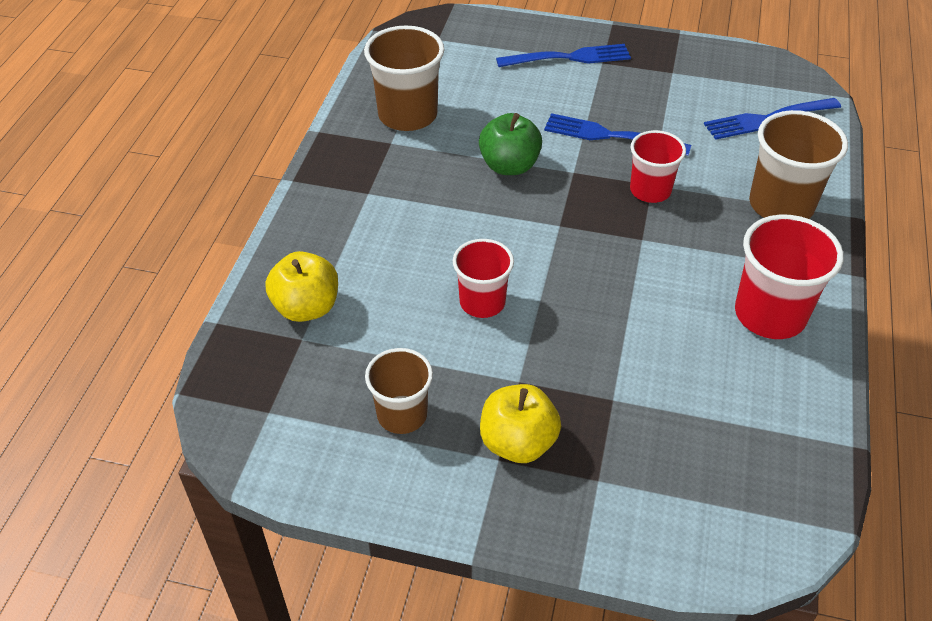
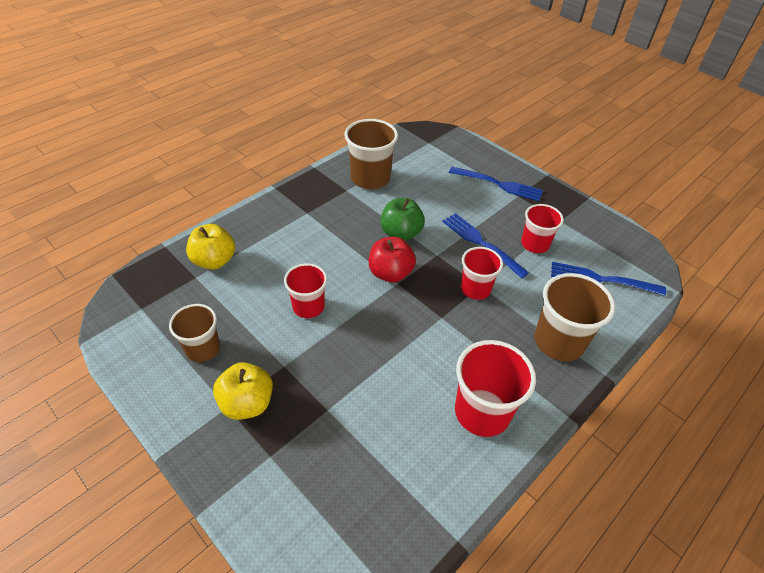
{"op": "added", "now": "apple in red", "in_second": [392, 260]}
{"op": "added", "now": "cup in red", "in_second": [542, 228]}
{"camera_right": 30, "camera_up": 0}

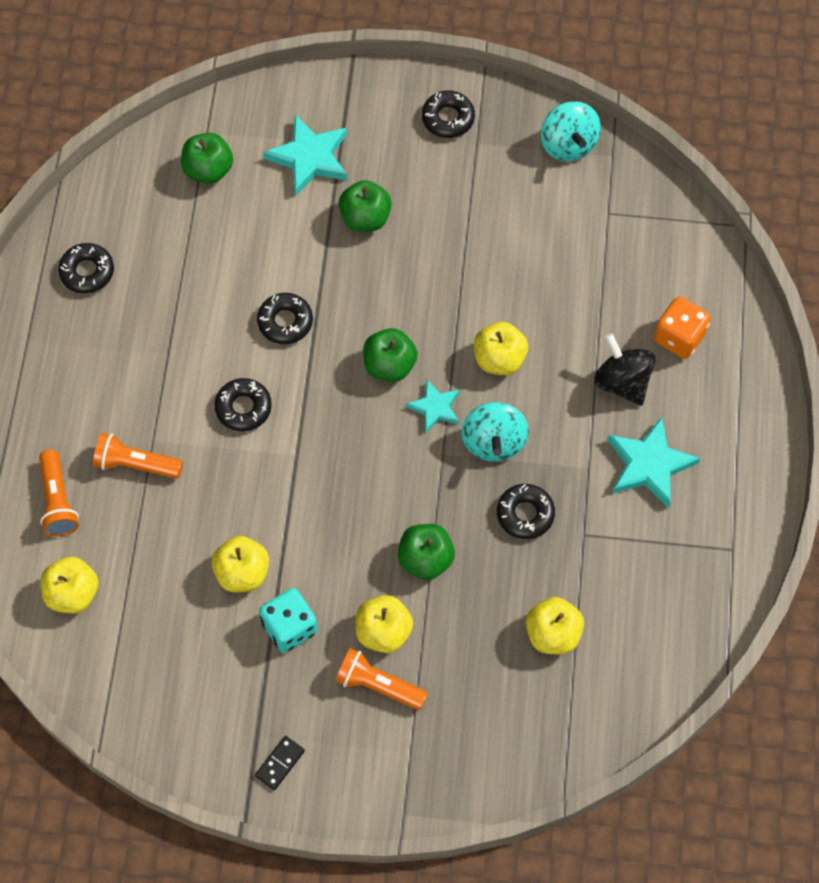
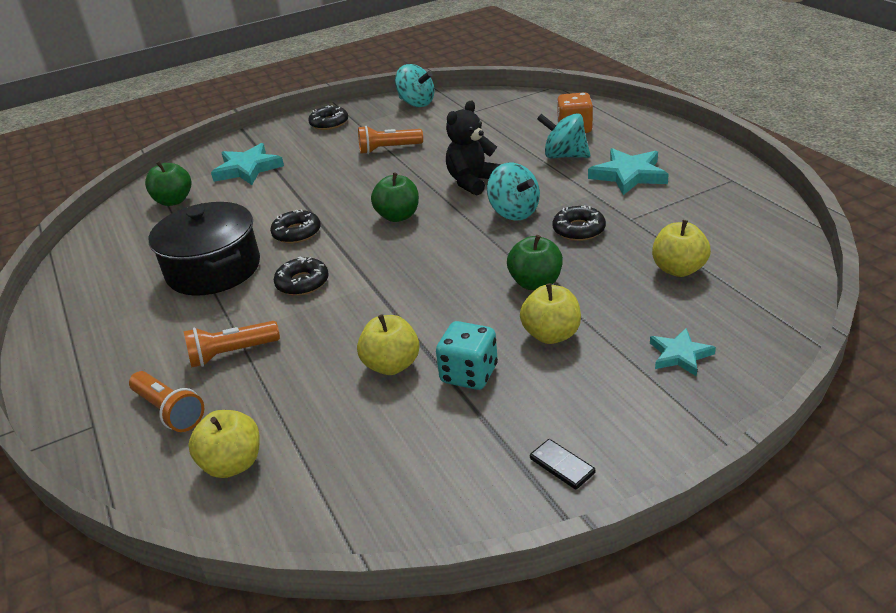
{"op": "added", "now": "pot in black", "in_second": [204, 249]}
{"op": "moved", "was": "flashlight in orange", "in_first": [381, 679], "in_second": [390, 139]}
{"op": "replaced", "was": "apple in yellow", "now": "teddy bear in black", "in_first": [501, 348], "in_second": [473, 147]}
{"op": "turned", "was": "domino in black", "in_first": [280, 763], "in_second": [562, 464], "clockwise": -45}
{"op": "recoloured", "was": "spinning top in black", "now": "spinning top in turquoise", "in_first": [625, 369], "in_second": [563, 135]}
{"op": "moved", "was": "star in turquoise", "in_first": [433, 406], "in_second": [683, 352]}
{"op": "removed", "was": "donut in black", "in_first": [86, 268]}
{"op": "removed", "was": "apple in green", "in_first": [365, 206]}
{"camera_right": -30, "camera_up": -30}

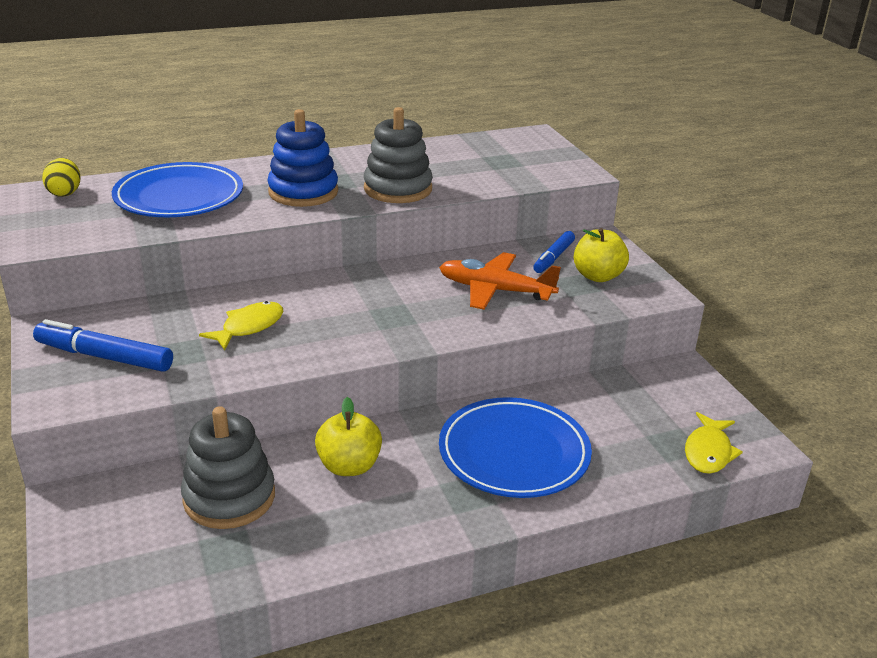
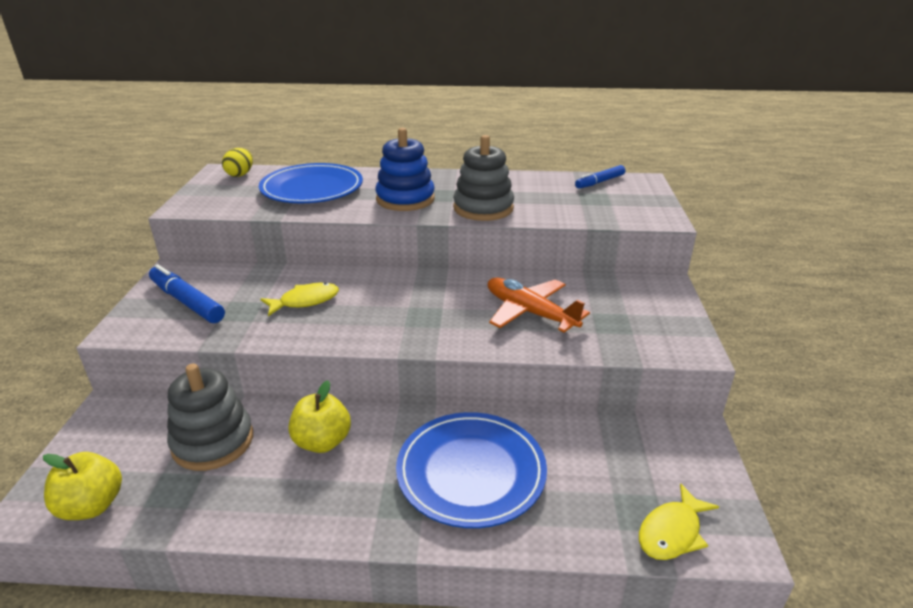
{"op": "moved", "was": "apple in yellow", "in_first": [601, 255], "in_second": [82, 486]}
{"op": "moved", "was": "marker in blue", "in_first": [554, 252], "in_second": [600, 177]}
{"camera_right": 25, "camera_up": 0}

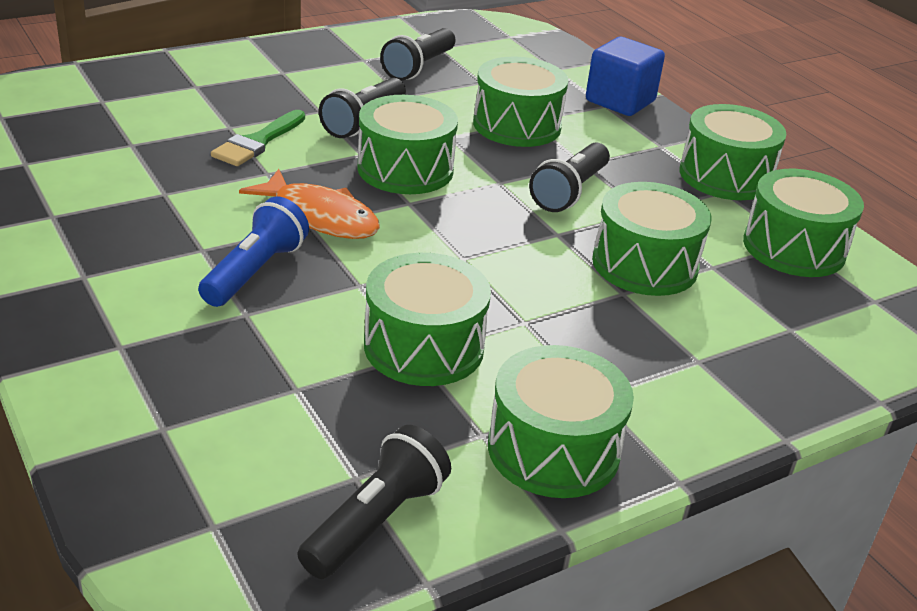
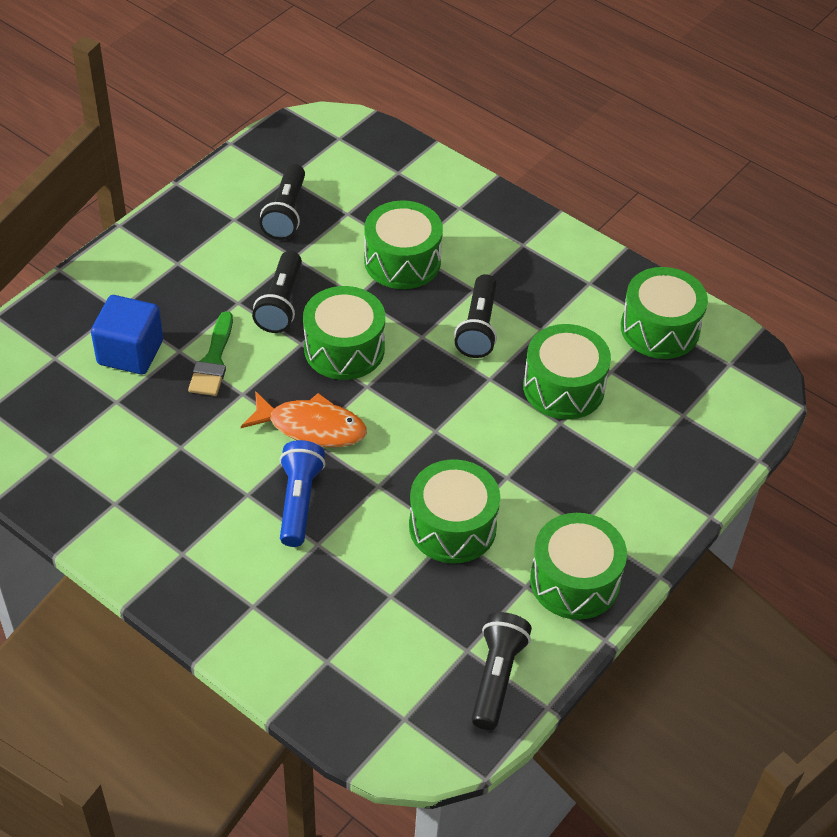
{"op": "moved", "was": "cube in blue", "in_first": [625, 76], "in_second": [127, 334]}
{"op": "removed", "was": "drum in green", "in_first": [733, 152]}
{"camera_right": -20, "camera_up": 15}

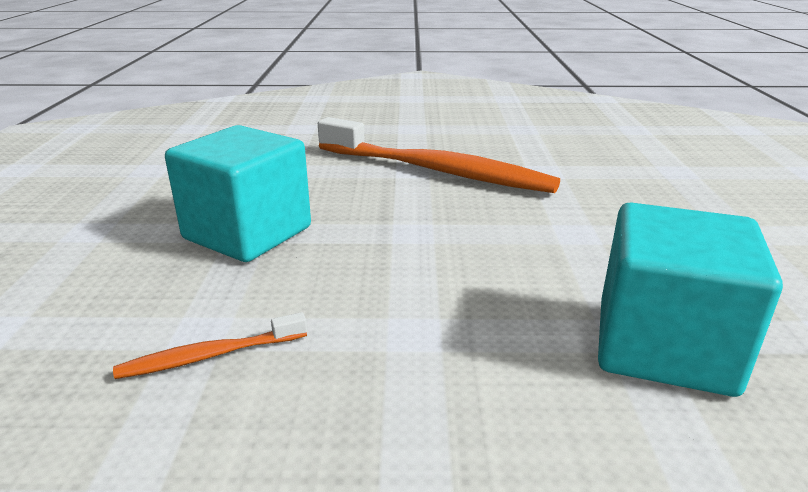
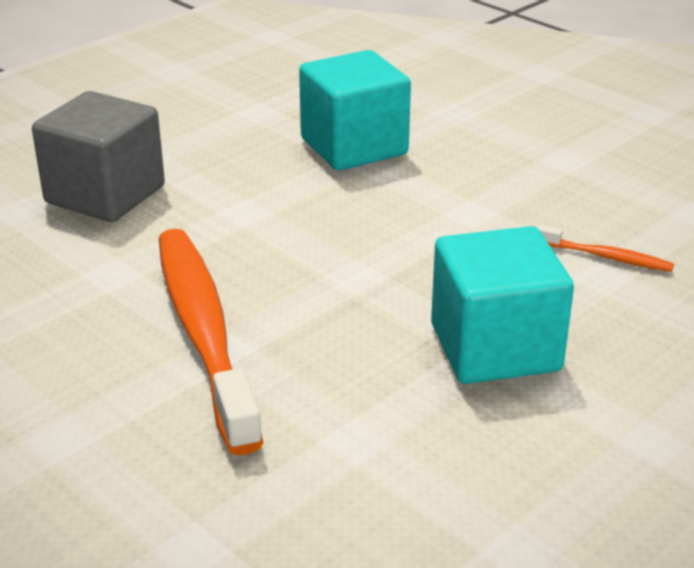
{"op": "added", "now": "cube in grey", "in_second": [98, 156]}
{"camera_right": -135, "camera_up": 5}

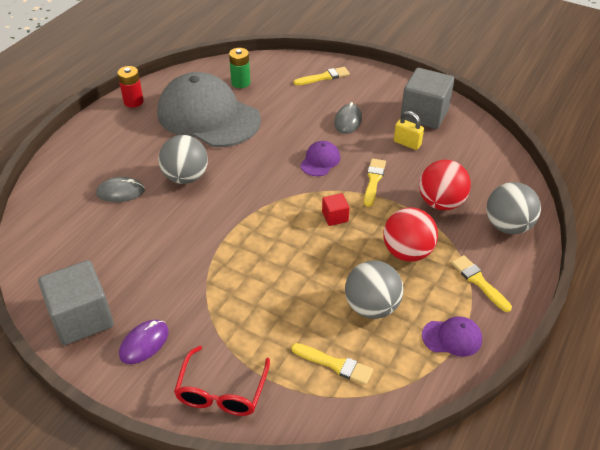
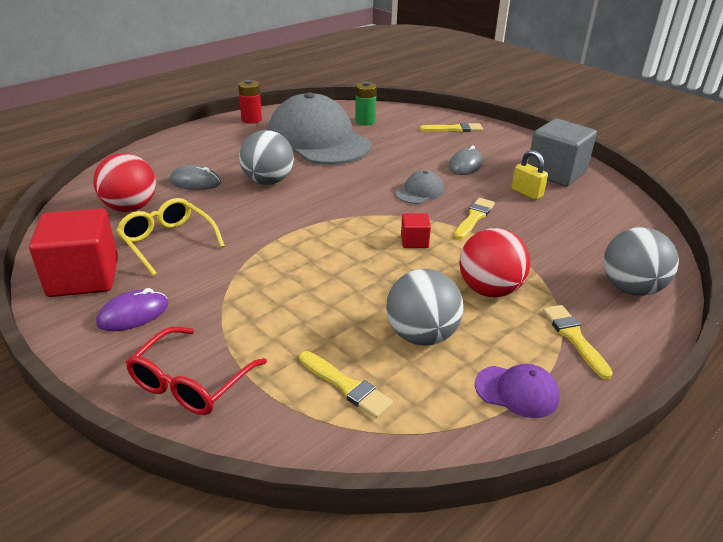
{"op": "recoloured", "was": "cube in grey", "now": "cube in red", "in_first": [76, 302], "in_second": [73, 252]}
{"op": "moved", "was": "ball in red", "in_first": [445, 185], "in_second": [124, 182]}
{"op": "added", "now": "glasses in yellow", "in_second": [170, 237]}
{"op": "recoloured", "was": "cap in purple", "now": "cap in grey", "in_first": [320, 158], "in_second": [419, 187]}
{"camera_right": 15, "camera_up": -10}

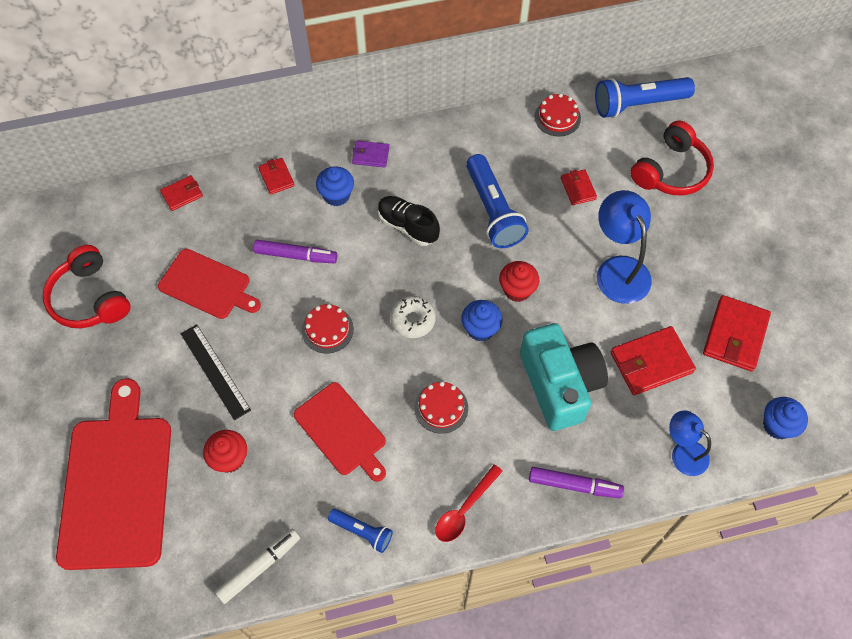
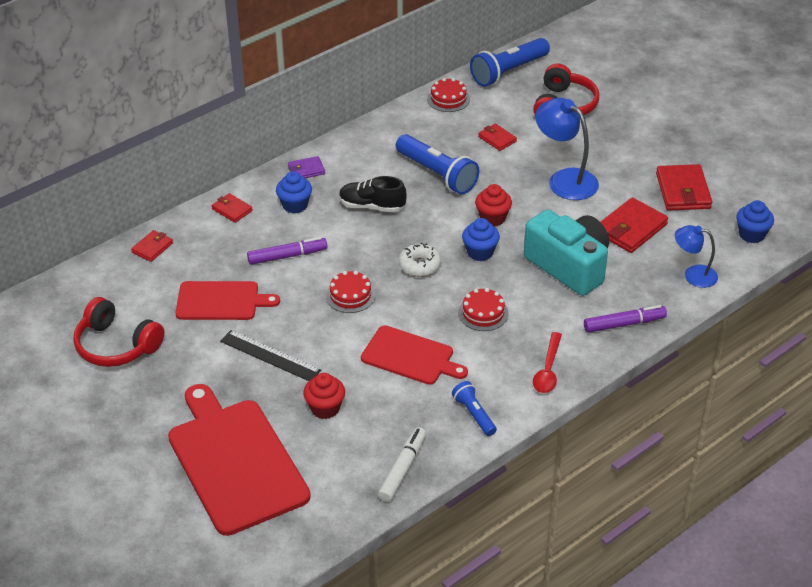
{"op": "turned", "was": "flashlight in blue", "in_first": [360, 531], "in_second": [474, 408], "clockwise": -120}
{"camera_right": -25, "camera_up": -20}

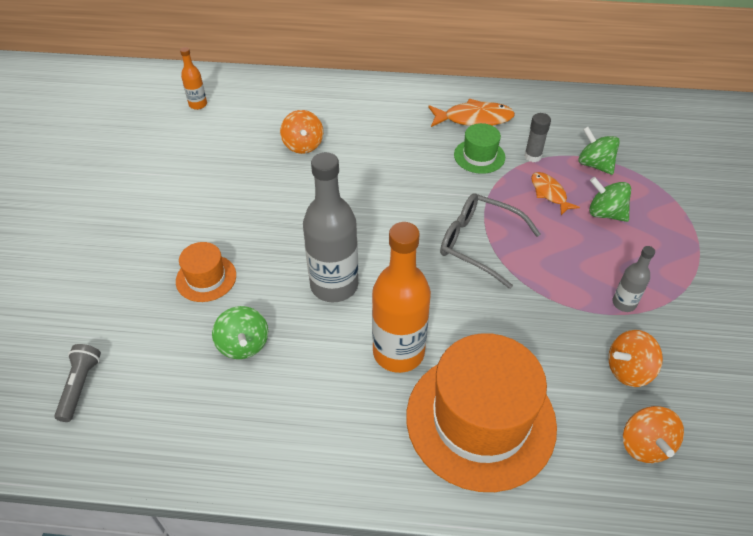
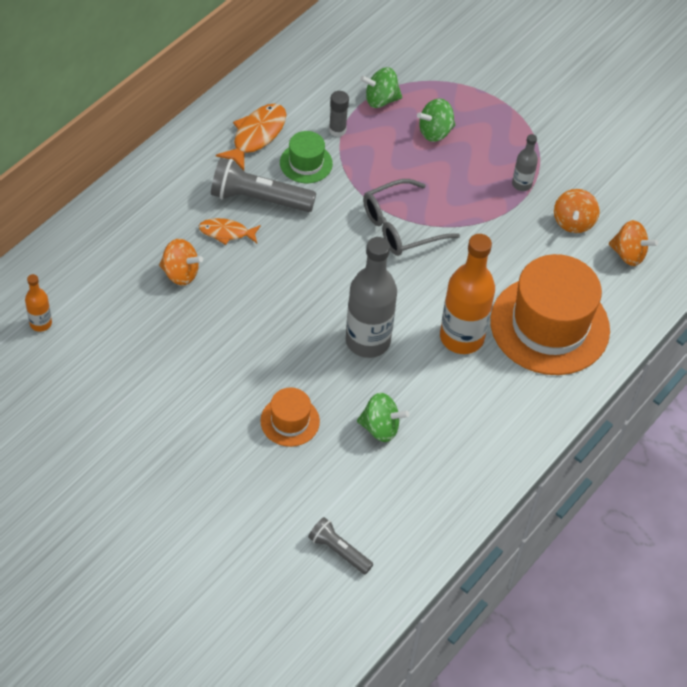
{"op": "moved", "was": "fish in orange", "in_first": [555, 193], "in_second": [230, 231]}
{"op": "added", "now": "flashlight in grey", "in_second": [263, 185]}
{"camera_right": -60, "camera_up": 5}

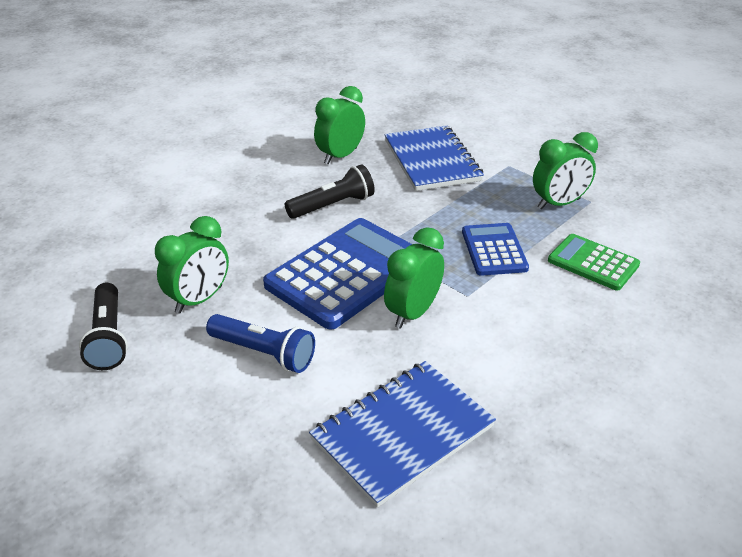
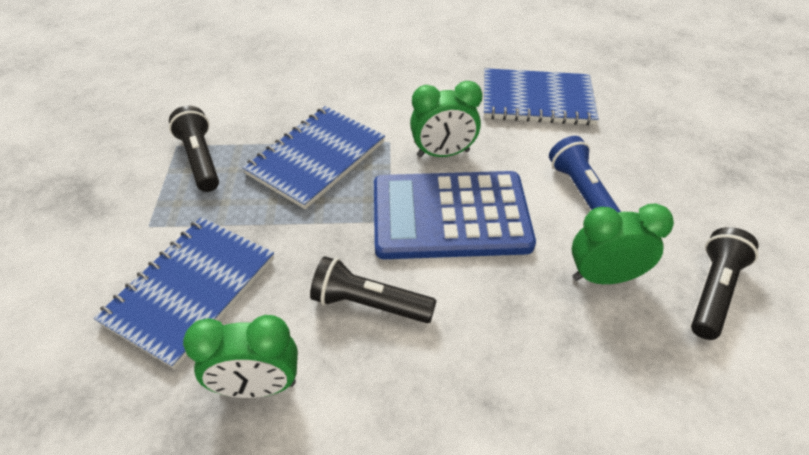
{"op": "replaced", "was": "clock in green", "now": "flashlight in black", "in_first": [565, 171], "in_second": [194, 149]}
{"op": "replaced", "was": "calculator in blue", "now": "notebook in blue", "in_first": [495, 249], "in_second": [313, 157]}
{"op": "removed", "was": "calculator in green", "in_first": [594, 262]}
{"camera_right": -135, "camera_up": 10}

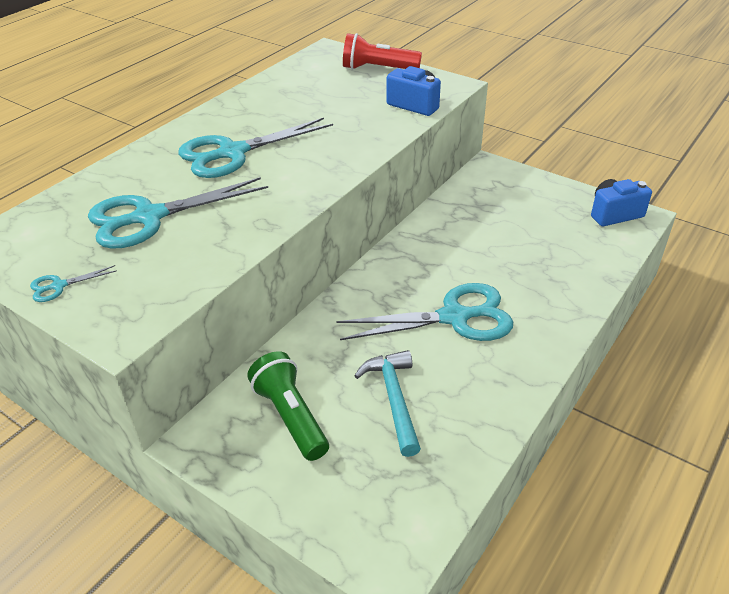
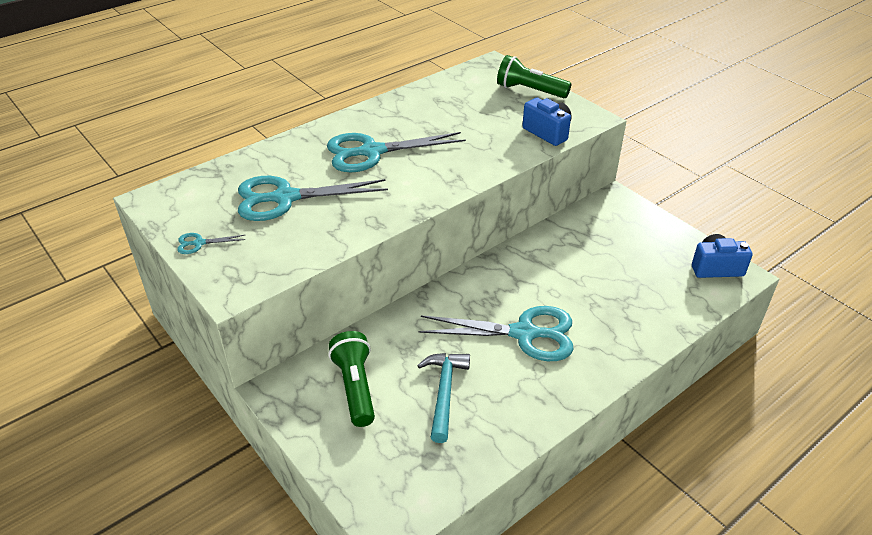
{"op": "recoloured", "was": "flashlight in red", "now": "flashlight in green", "in_first": [382, 51], "in_second": [534, 76]}
{"camera_right": 15, "camera_up": 0}

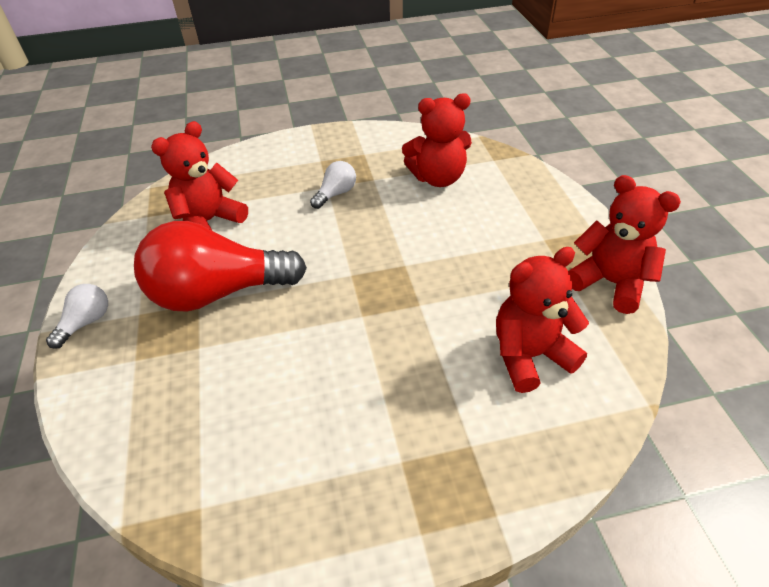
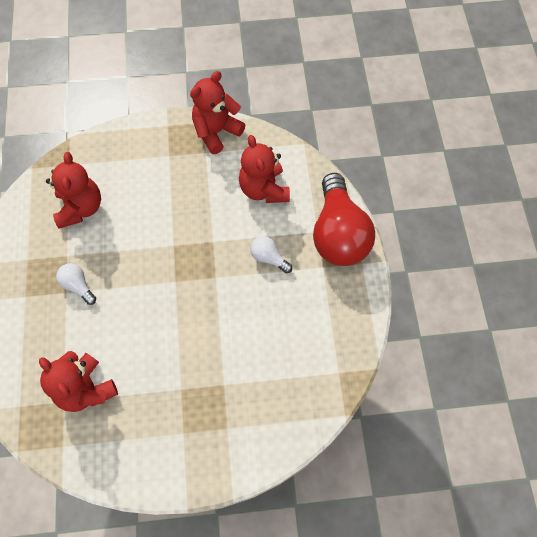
{"op": "moved", "was": "light bulb in white", "in_first": [77, 316], "in_second": [271, 254]}
{"op": "moved", "was": "light bulb in red", "in_first": [220, 266], "in_second": [344, 219]}
{"camera_right": -85, "camera_up": 20}

